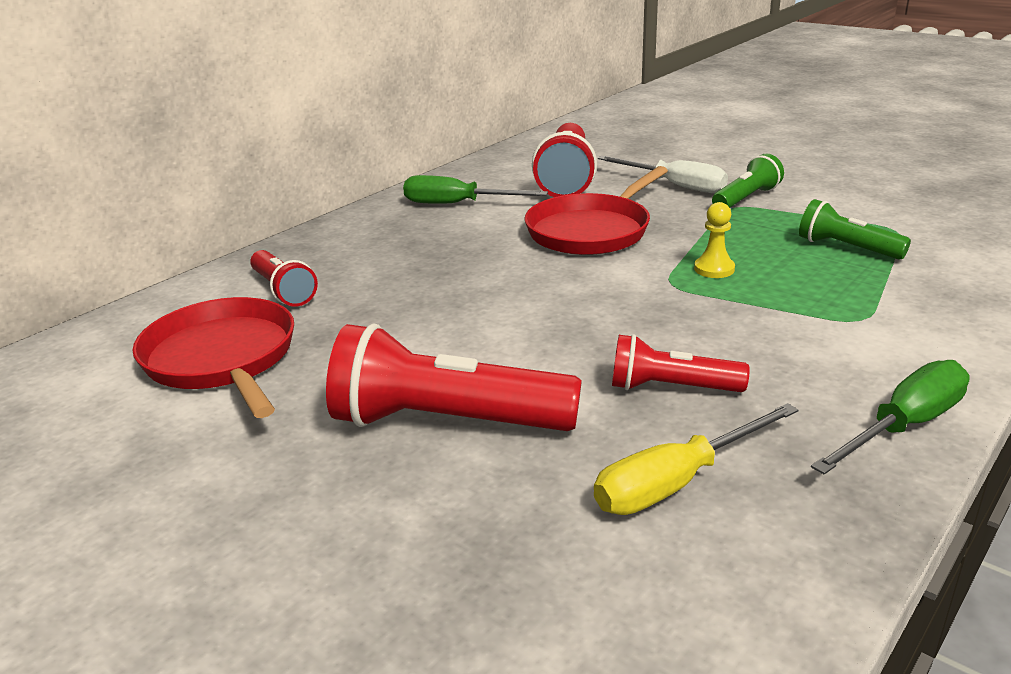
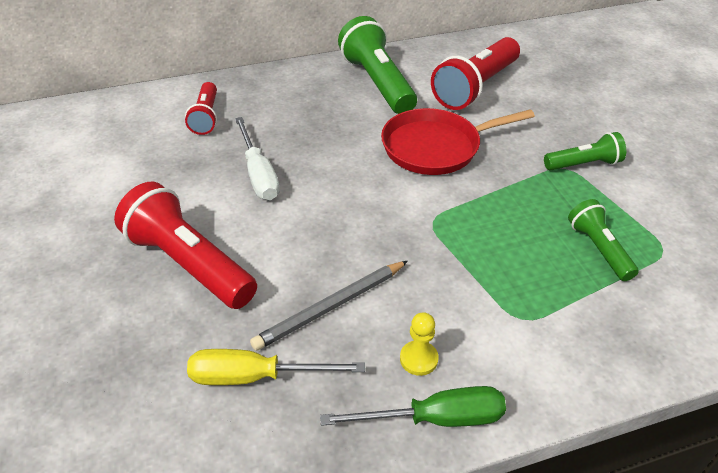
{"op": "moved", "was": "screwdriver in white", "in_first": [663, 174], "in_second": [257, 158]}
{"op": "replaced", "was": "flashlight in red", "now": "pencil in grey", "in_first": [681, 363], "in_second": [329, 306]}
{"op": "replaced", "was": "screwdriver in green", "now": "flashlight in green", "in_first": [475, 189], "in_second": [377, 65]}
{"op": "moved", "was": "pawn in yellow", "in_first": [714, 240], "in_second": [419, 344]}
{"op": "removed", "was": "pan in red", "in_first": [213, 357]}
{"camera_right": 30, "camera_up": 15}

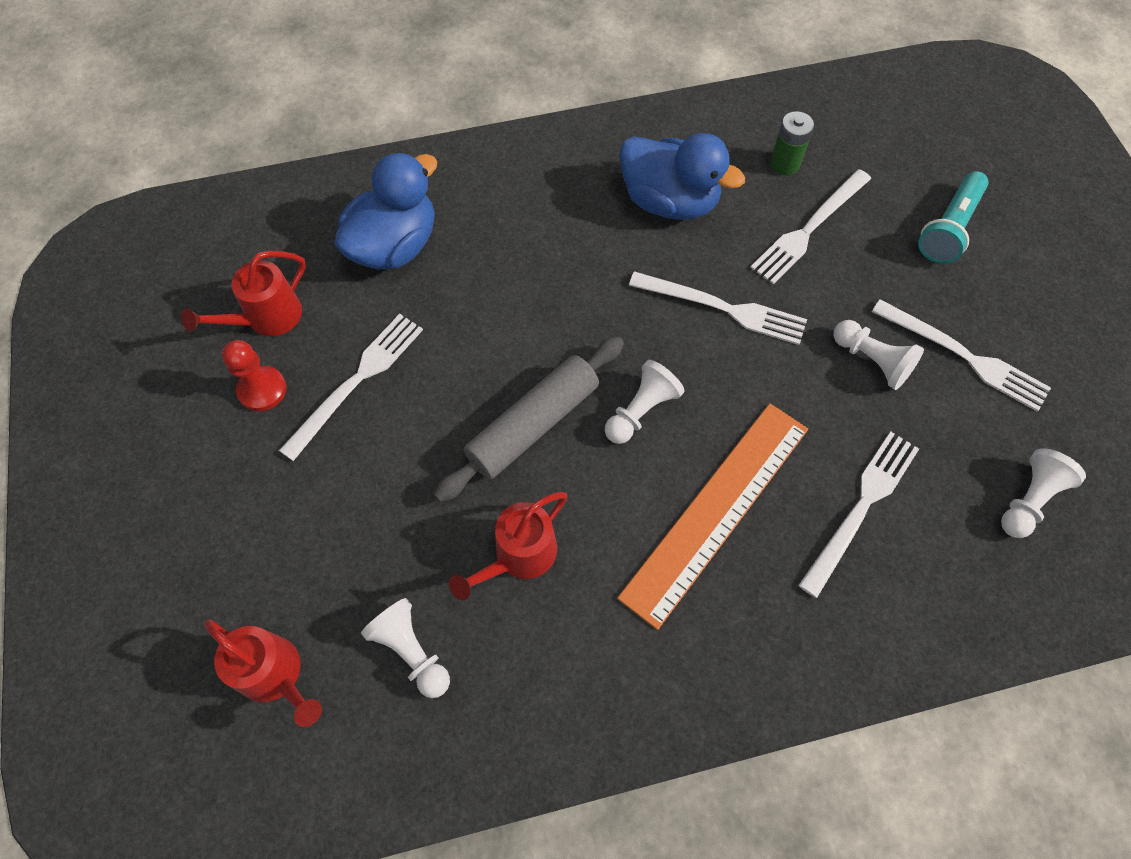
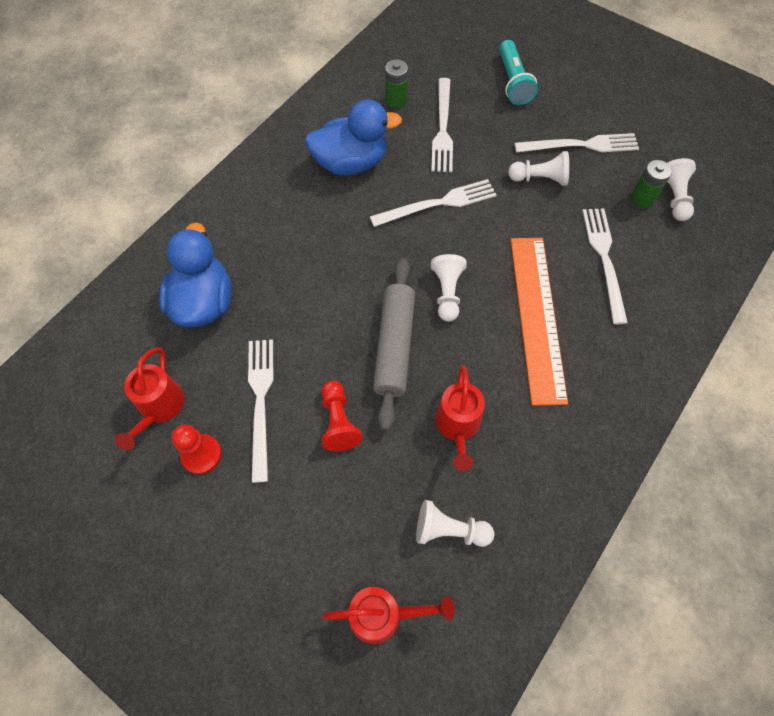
{"op": "added", "now": "pawn in red", "in_second": [341, 416]}
{"op": "added", "now": "battery in green", "in_second": [651, 184]}
{"camera_right": -40, "camera_up": 0}

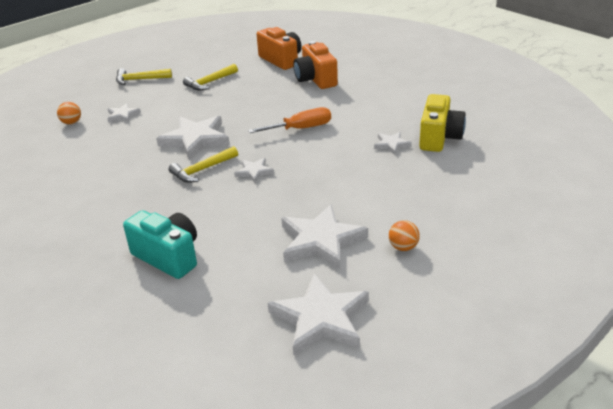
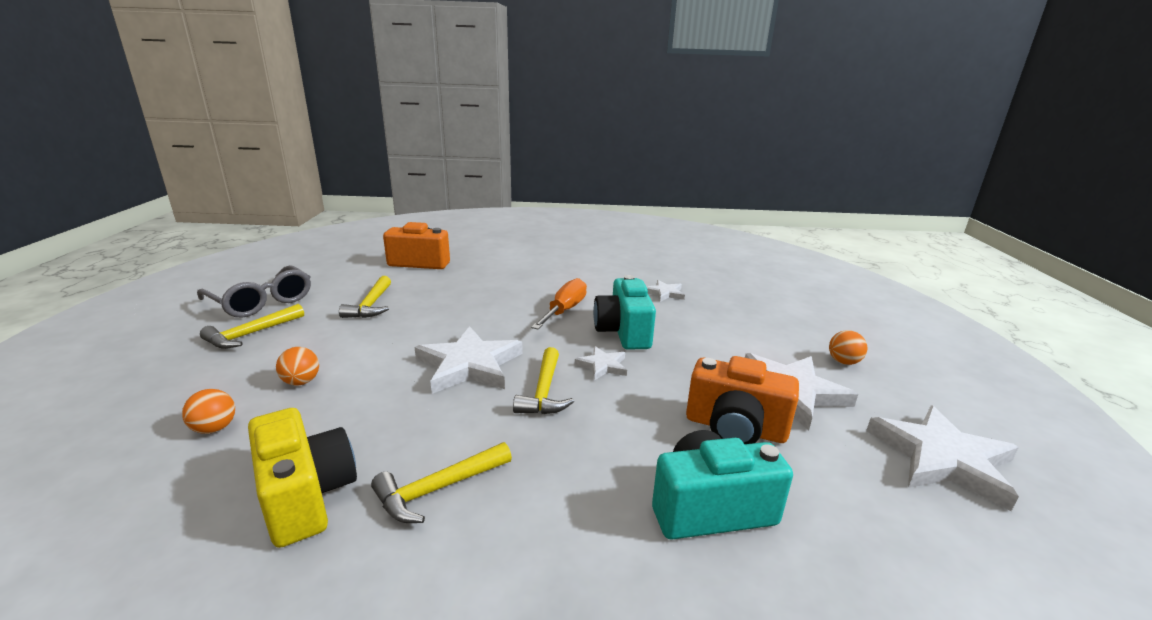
{"op": "added", "now": "glasses in grey", "in_second": [254, 291]}
{"op": "moved", "was": "camera in yellow", "in_first": [442, 123], "in_second": [302, 478]}
{"op": "replaced", "was": "star in white", "now": "ball in orange", "in_first": [124, 112], "in_second": [297, 366]}
{"op": "added", "now": "hammer in yellow", "in_second": [441, 482]}
{"op": "added", "now": "camera in turquoise", "in_second": [624, 312]}
{"op": "moved", "was": "camera in orange", "in_first": [315, 65], "in_second": [742, 400]}
{"camera_right": -50, "camera_up": -10}

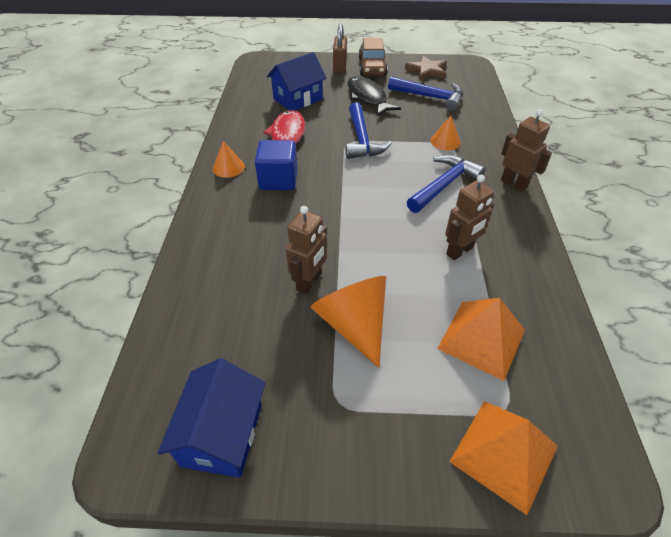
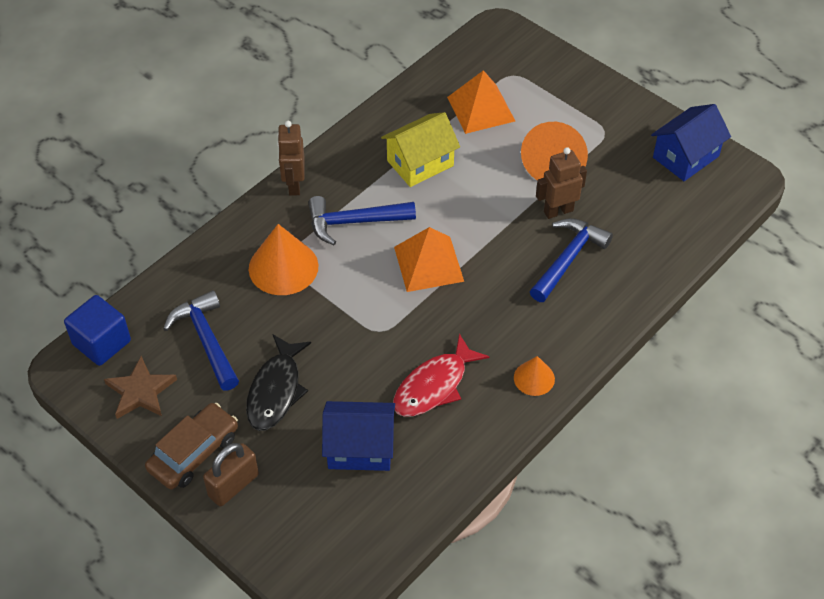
{"op": "moved", "was": "cube in blue", "in_first": [276, 165], "in_second": [97, 330]}
{"op": "resized", "was": "cone in orange", "in_first": [446, 133], "in_second": [283, 259], "ratio": 1.8}
{"op": "replaced", "was": "robot in brown", "now": "house in yellow", "in_first": [469, 217], "in_second": [420, 149]}
{"op": "moved", "was": "pyramid in orange", "in_first": [503, 458], "in_second": [429, 259]}
{"op": "moved", "was": "hammer in blue", "in_first": [368, 130], "in_second": [571, 260]}
{"camera_right": -140, "camera_up": 5}

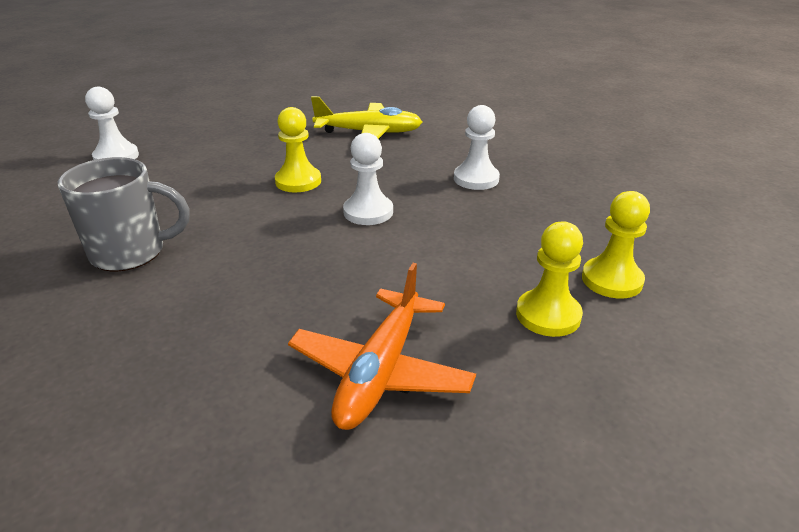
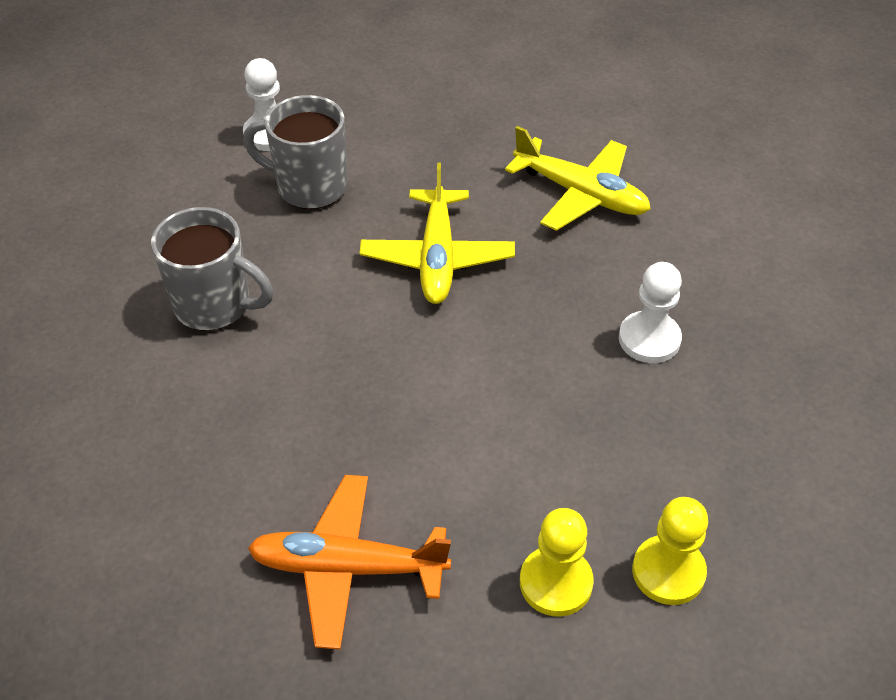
{"op": "added", "now": "mug in grey", "in_second": [295, 152]}
{"op": "turned", "was": "plane in orange", "in_first": [382, 346], "in_second": [349, 562], "clockwise": 45}
{"op": "replaced", "was": "pawn in yellow", "now": "plane in yellow", "in_first": [298, 149], "in_second": [437, 233]}
{"op": "removed", "was": "pawn in white", "in_first": [368, 179]}
{"camera_right": 30, "camera_up": 15}

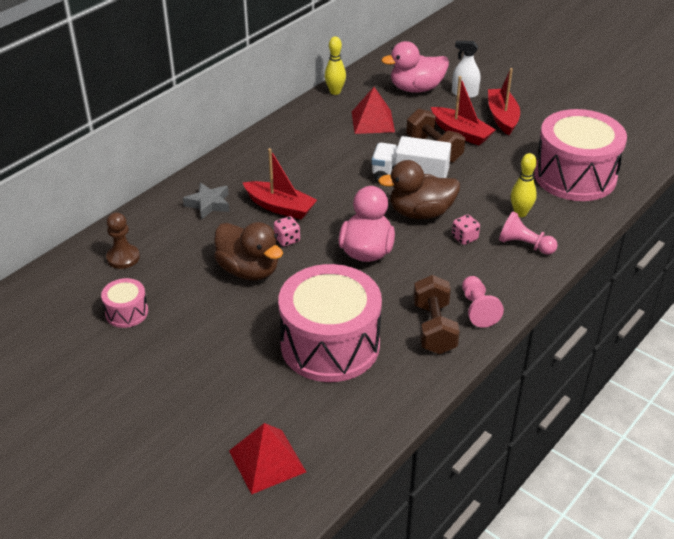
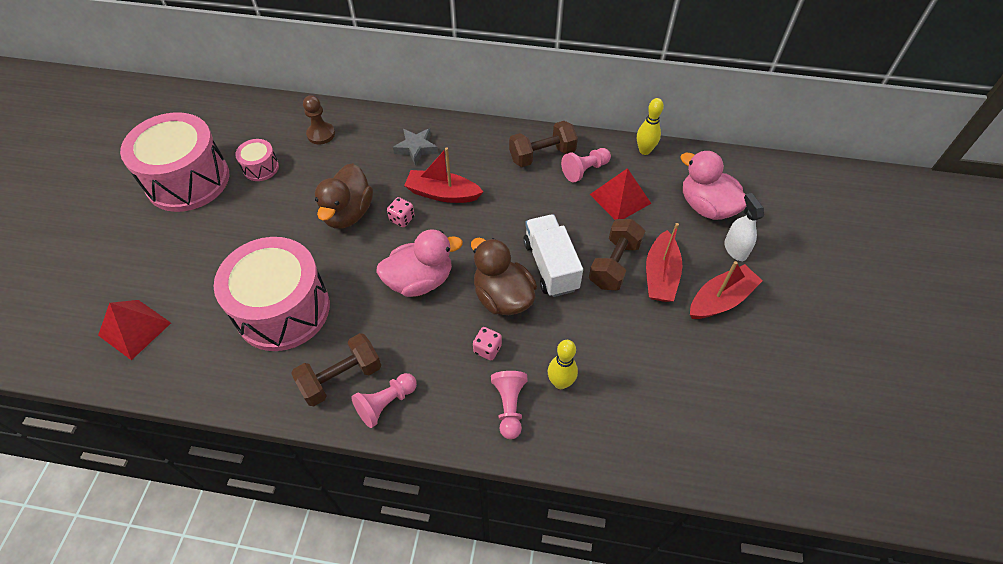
{"op": "moved", "was": "drum in pink", "in_first": [580, 155], "in_second": [174, 162]}
{"op": "turned", "was": "boat in red", "in_first": [280, 184], "in_second": [443, 175], "clockwise": 105}
{"op": "added", "now": "dumbbell in brown", "in_second": [543, 144]}
{"op": "added", "now": "pawn in pink", "in_second": [586, 165]}
{"camera_right": 60, "camera_up": 15}

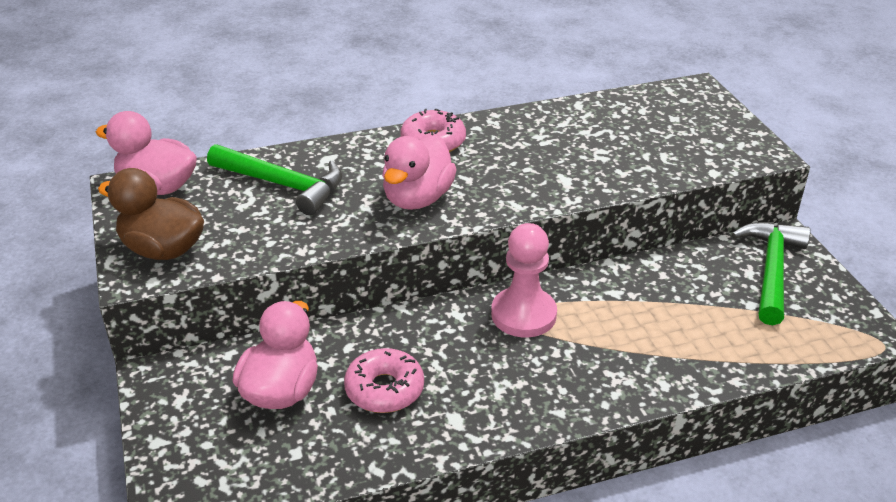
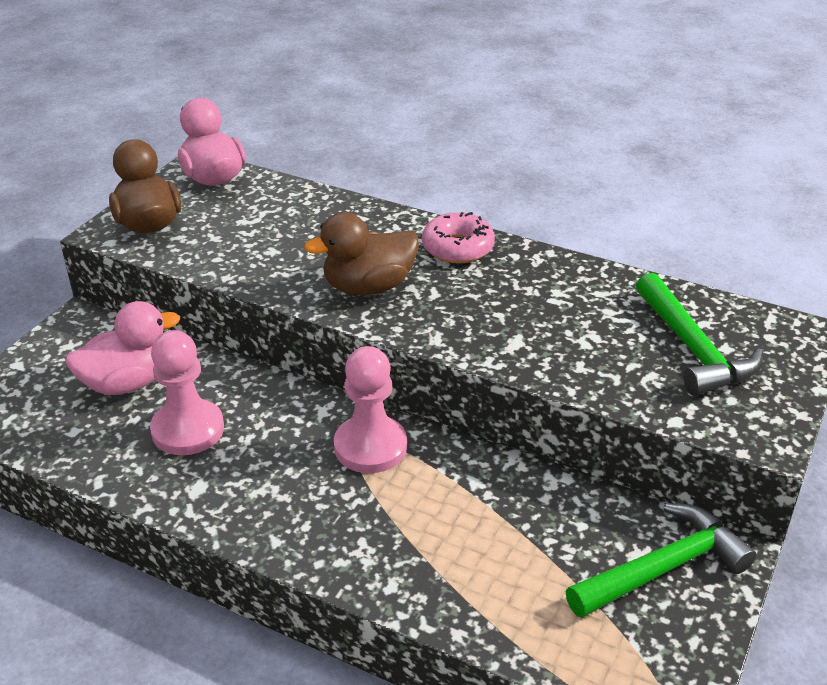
{"op": "replaced", "was": "donut in pink", "now": "pawn in pink", "in_first": [384, 380], "in_second": [187, 392]}
{"op": "recoloured", "was": "duck in pink", "now": "duck in brown", "in_first": [419, 172], "in_second": [361, 253]}
{"op": "moved", "was": "hammer in green", "in_first": [275, 179], "in_second": [699, 334]}
{"camera_right": 45, "camera_up": 0}

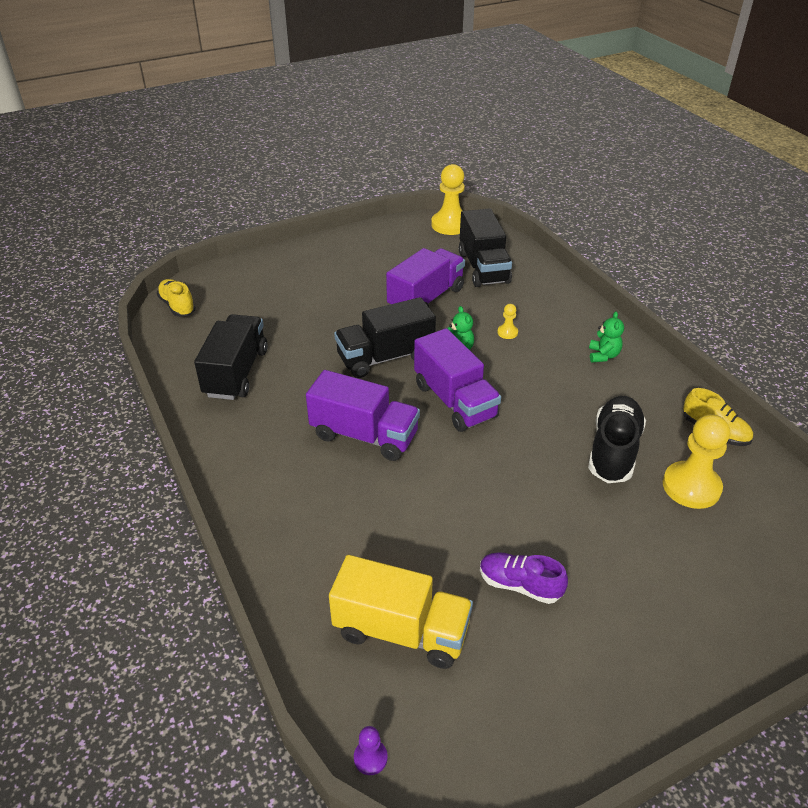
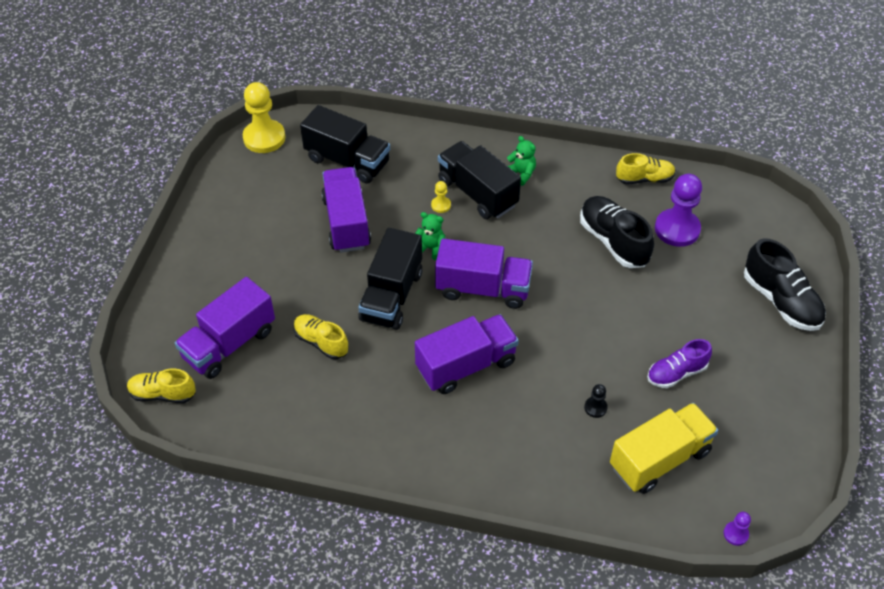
{"op": "added", "now": "truck in purple", "in_second": [225, 328]}
{"op": "added", "now": "shoe in yellow", "in_second": [321, 336]}
{"op": "moved", "was": "truck in black", "in_first": [231, 357], "in_second": [479, 180]}
{"op": "added", "now": "pawn in black", "in_second": [596, 401]}
{"op": "recoloured", "was": "pawn in yellow", "now": "pawn in purple", "in_first": [696, 461], "in_second": [678, 210]}
{"op": "added", "now": "shoe in black", "in_second": [785, 284]}
{"camera_right": -50, "camera_up": 10}

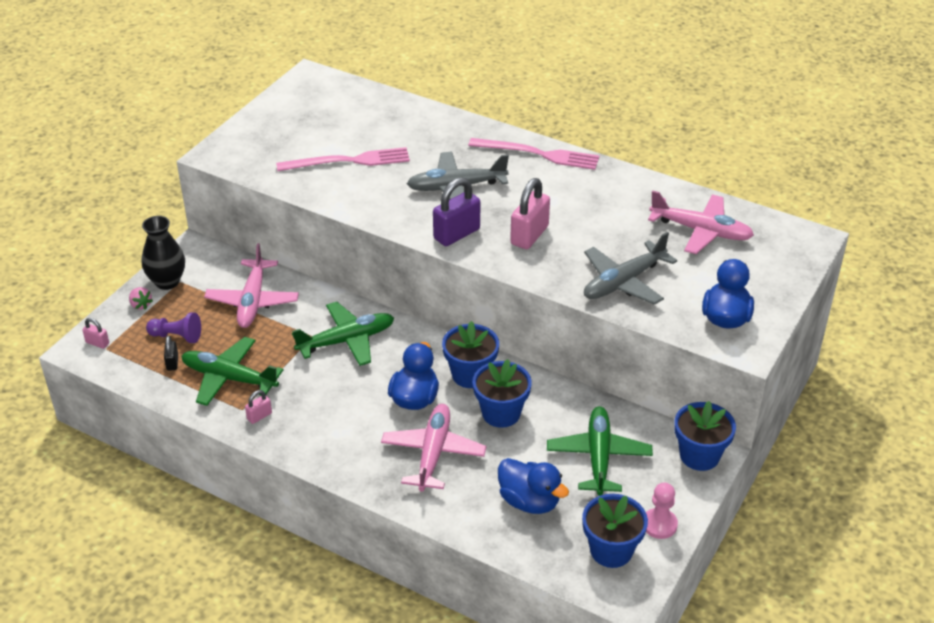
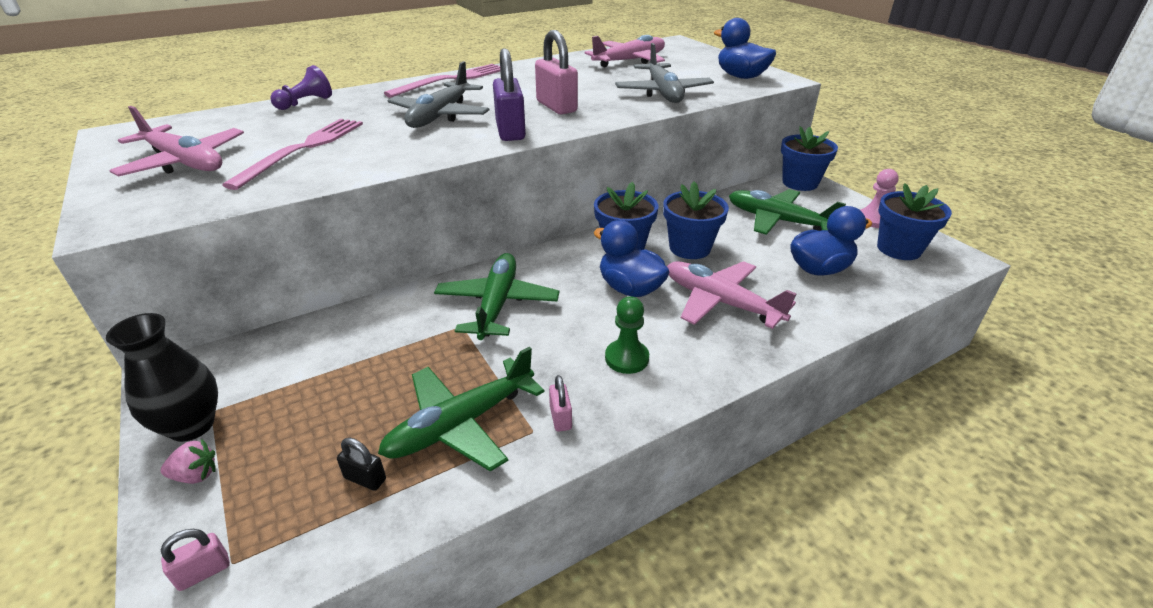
{"op": "moved", "was": "plane in pink", "in_first": [251, 285], "in_second": [176, 141]}
{"op": "moved", "was": "pawn in purple", "in_first": [173, 327], "in_second": [301, 87]}
{"op": "added", "now": "pawn in green", "in_second": [627, 335]}
{"camera_right": -60, "camera_up": -5}

